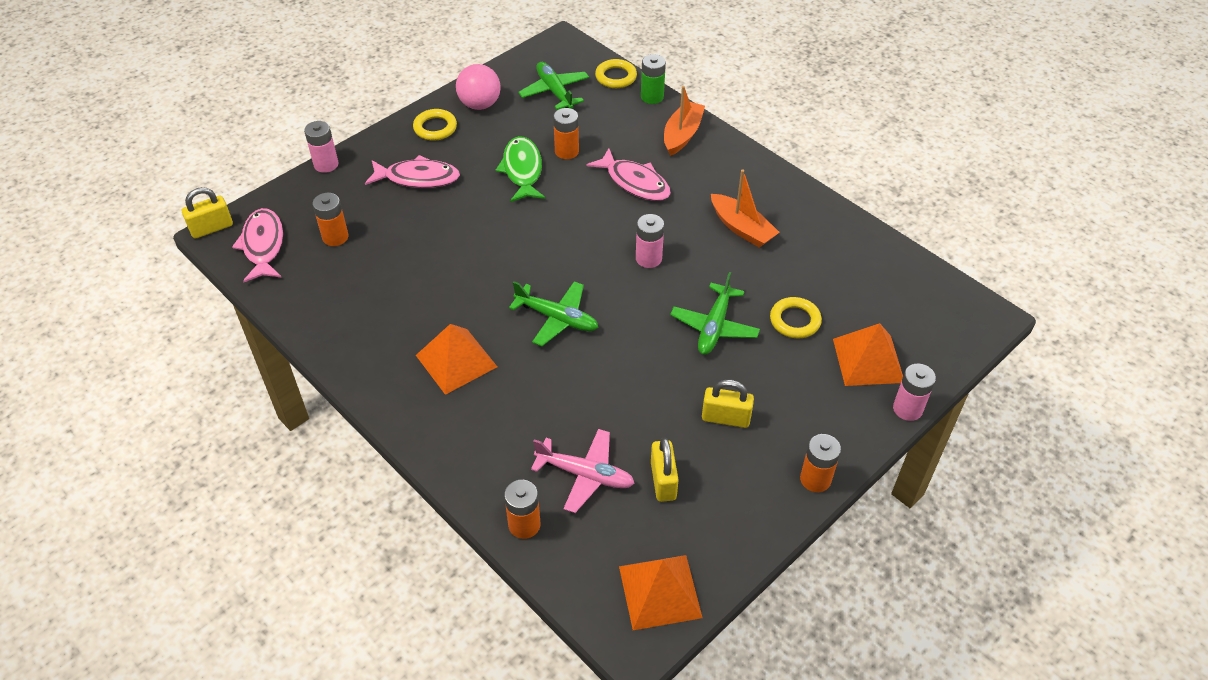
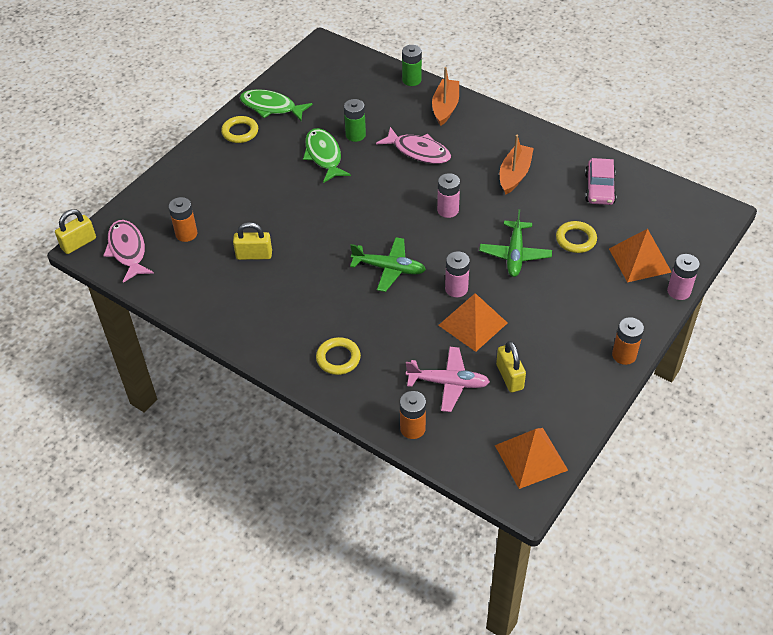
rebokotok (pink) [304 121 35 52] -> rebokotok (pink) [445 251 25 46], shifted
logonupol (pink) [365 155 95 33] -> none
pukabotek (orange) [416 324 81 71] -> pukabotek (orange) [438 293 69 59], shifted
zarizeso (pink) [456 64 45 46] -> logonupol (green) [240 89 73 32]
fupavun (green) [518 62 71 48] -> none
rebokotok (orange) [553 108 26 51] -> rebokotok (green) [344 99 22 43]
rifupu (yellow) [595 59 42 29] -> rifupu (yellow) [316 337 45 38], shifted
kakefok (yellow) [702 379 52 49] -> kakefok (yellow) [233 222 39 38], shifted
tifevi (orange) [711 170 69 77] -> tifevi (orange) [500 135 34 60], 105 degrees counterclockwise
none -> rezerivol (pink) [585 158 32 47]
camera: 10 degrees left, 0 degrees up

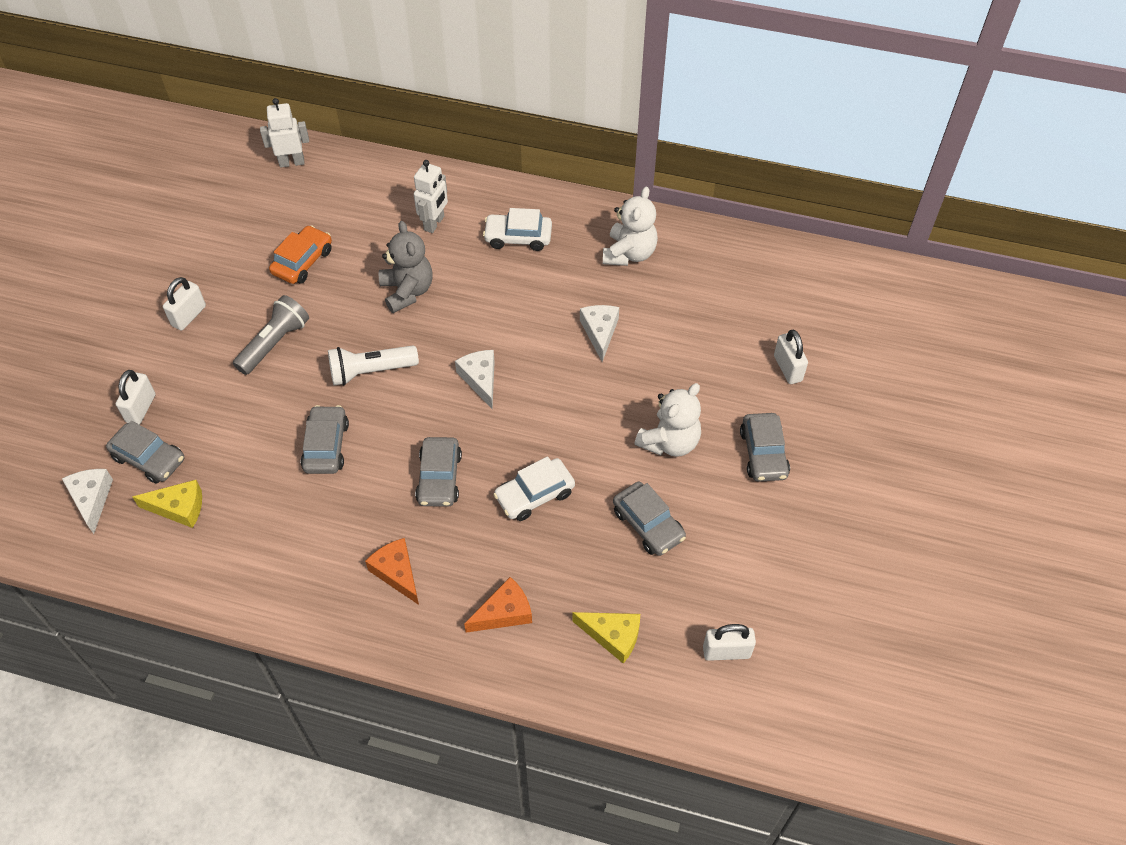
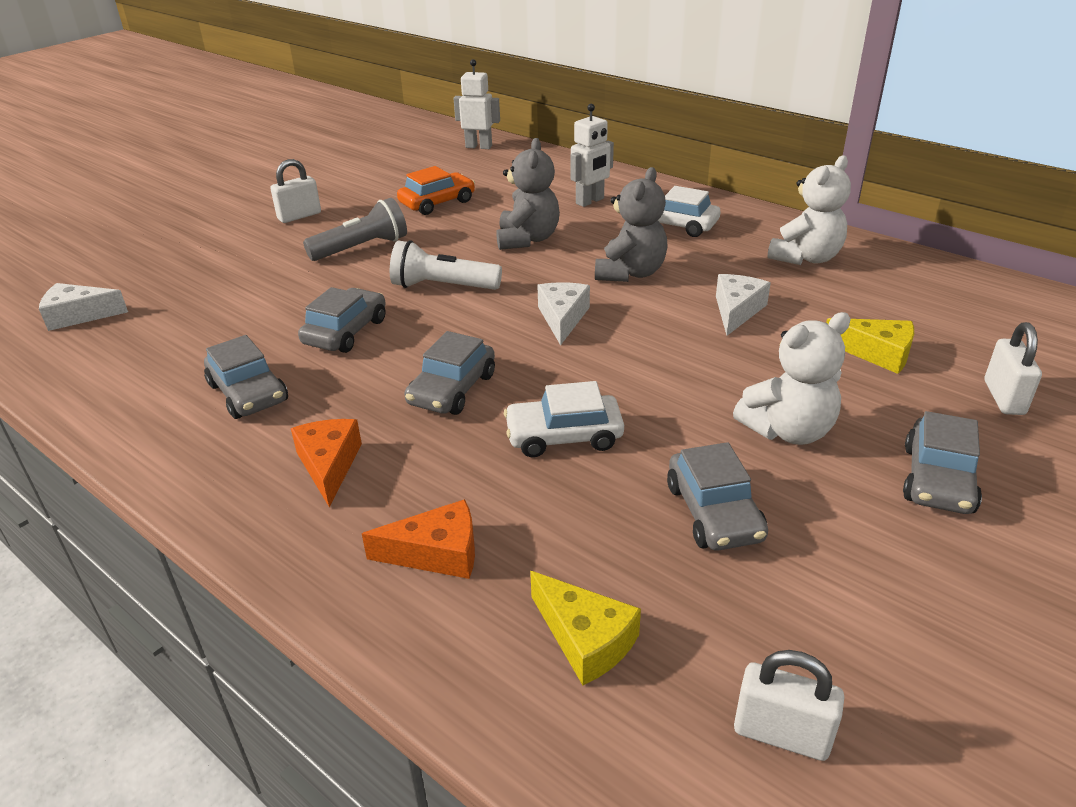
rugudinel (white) [62 469 51 65] -> rugudinel (white) [39 283 89 48], 105 degrees counterclockwise
rezerivol (grey) [106 421 78 63] -> rezerivol (grey) [204 335 84 84], shifted
kakefok (white) [116 370 40 55] -> none
rugudinel (yellow) [132 480 70 48] -> rugudinel (yellow) [826 318 88 56], shifted
none -> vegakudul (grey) [595 167 73 115]
camera: 25 degrees right, 20 degrees down

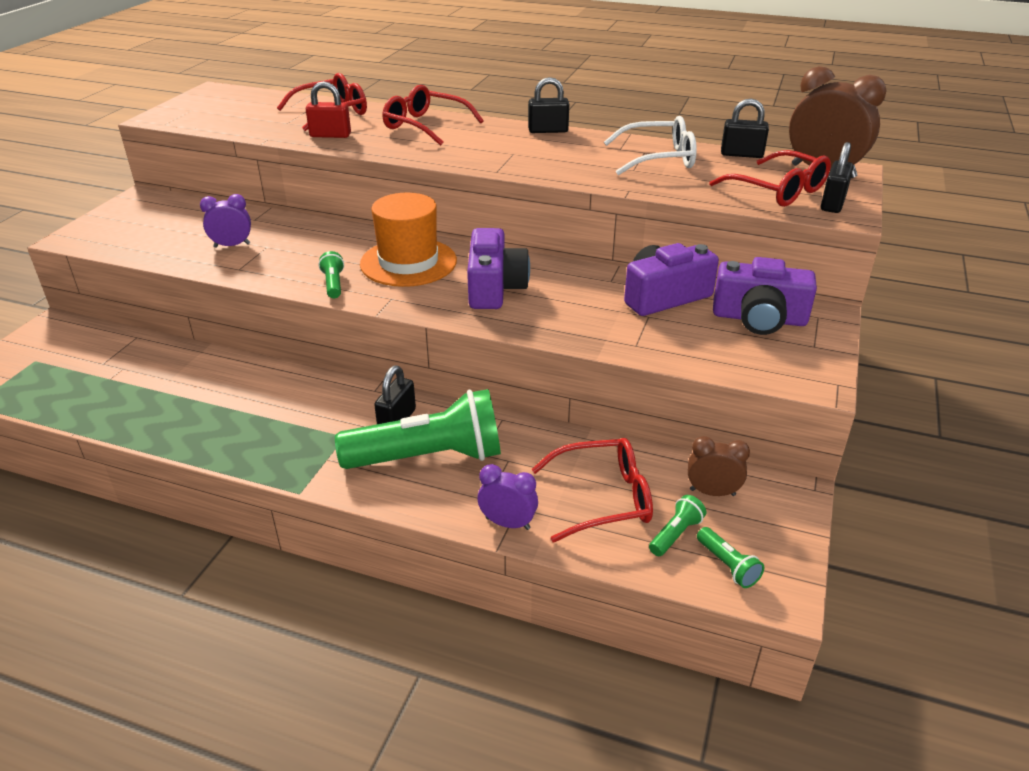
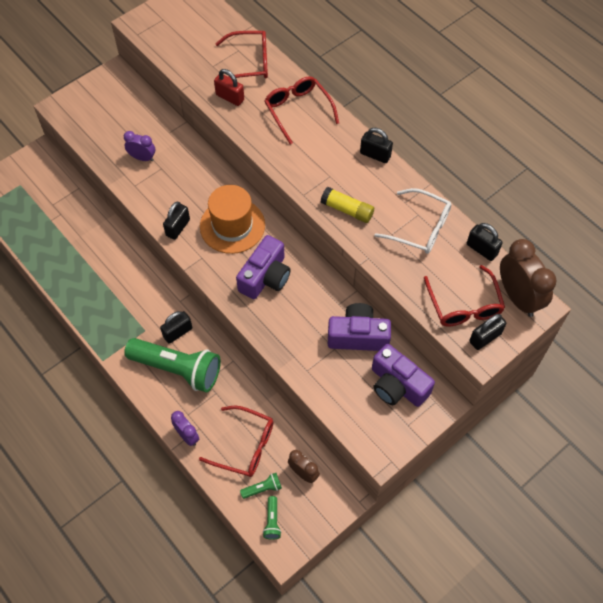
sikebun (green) [319 251 25 47] -> kakefok (black) [163 202 27 38]
none -> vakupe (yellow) [320 187 54 36]
camera: 30 degrees right, 25 degrees up

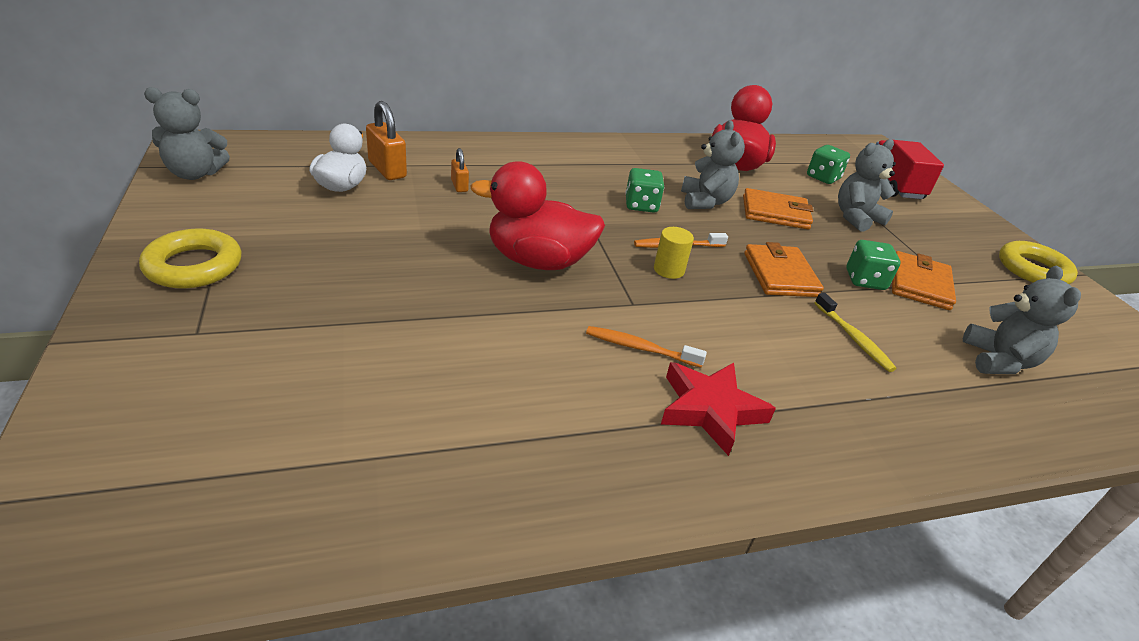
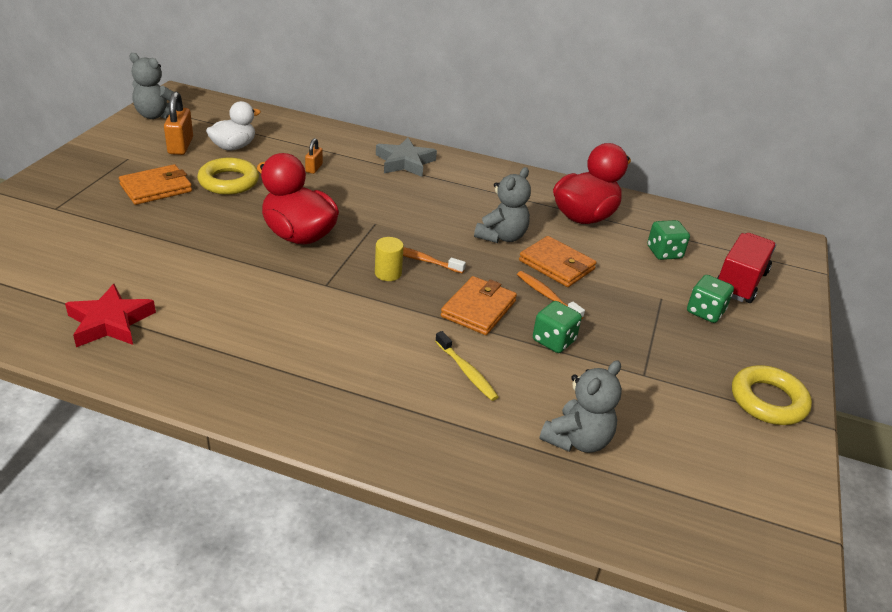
rifupu (yellow) [139 228 102 60] -> rifupu (yellow) [197 158 62 37], shifted
kakefok (orange) [366 101 41 79] -> kakefok (orange) [164 91 29 64], shifted
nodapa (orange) [586 326 121 42] -> nodapa (orange) [517 271 68 49], shifted
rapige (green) [625 168 39 45] -> rapige (green) [687 275 47 48], shifted
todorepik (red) [661 362 115 94] -> todorepik (red) [65 284 91 63], shifted
nodapa (yellow) [815 293 82 79] -> nodapa (yellow) [435 331 63 70], 45 degrees counterclockwise
vegakudul (grey) [838 139 58 93] -> none
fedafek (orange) [892 251 64 59] -> fedafek (orange) [119 164 73 41], shifted
none -> todorepik (grey) [376 138 61 39]
camera: 35 degrees right, 0 degrees up

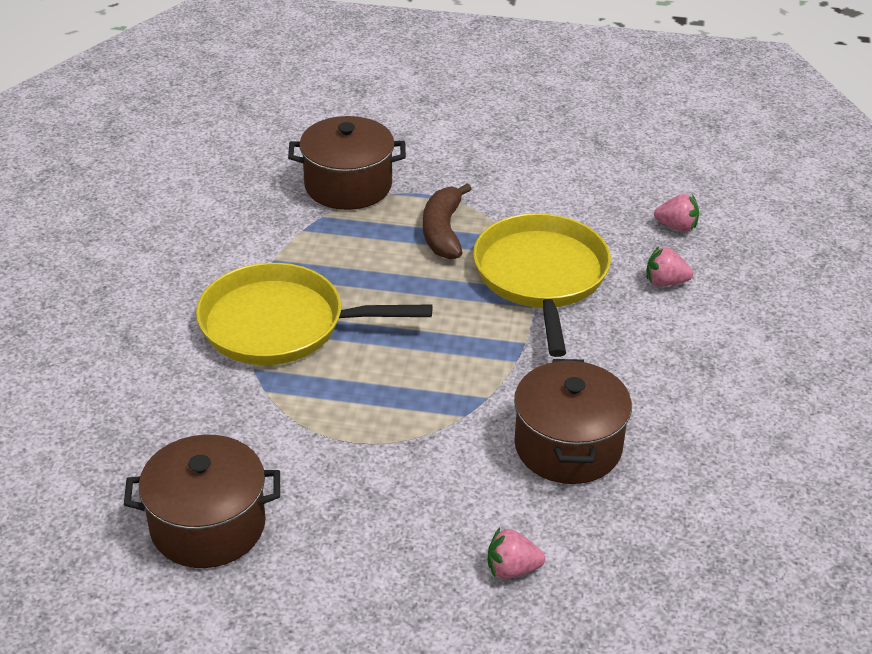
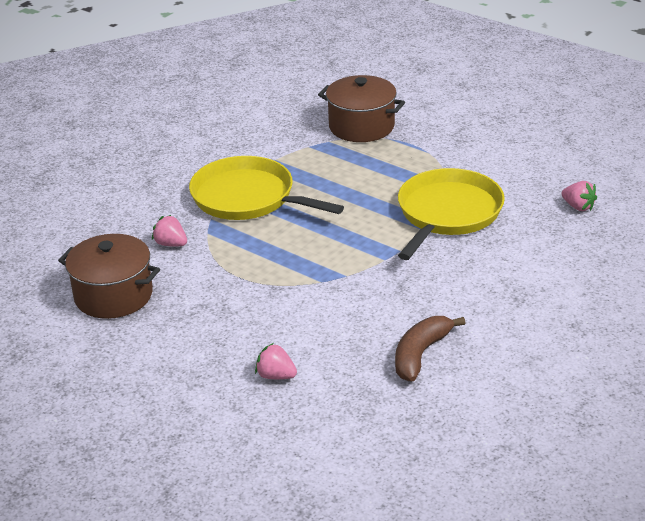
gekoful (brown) [423 183 48 77] -> gekoful (brown) [395 316 71 66], shifted
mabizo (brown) [514 359 118 125] -> none
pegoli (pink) [646 246 47 40] -> pegoli (pink) [152 215 35 32], shifted
camera: 30 degrees right, 5 degrees down

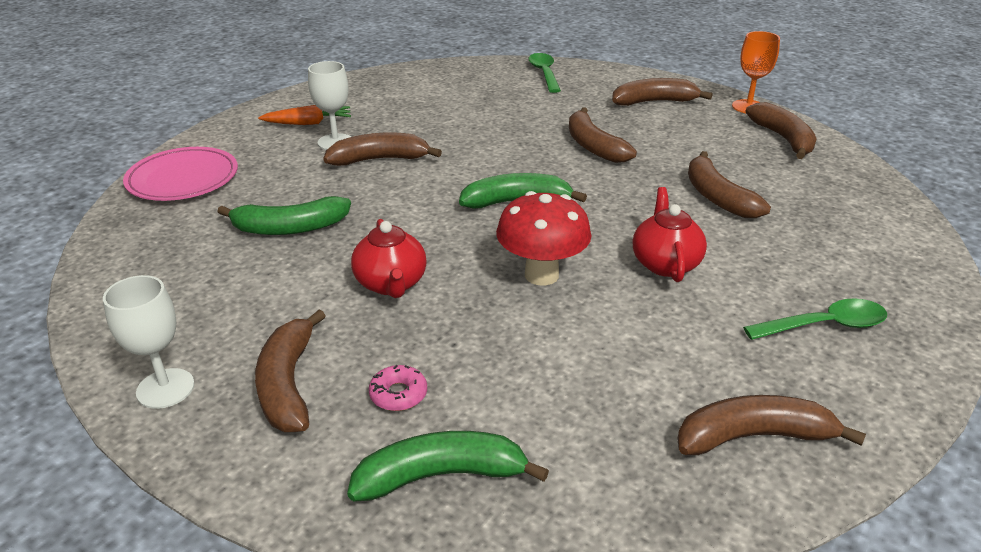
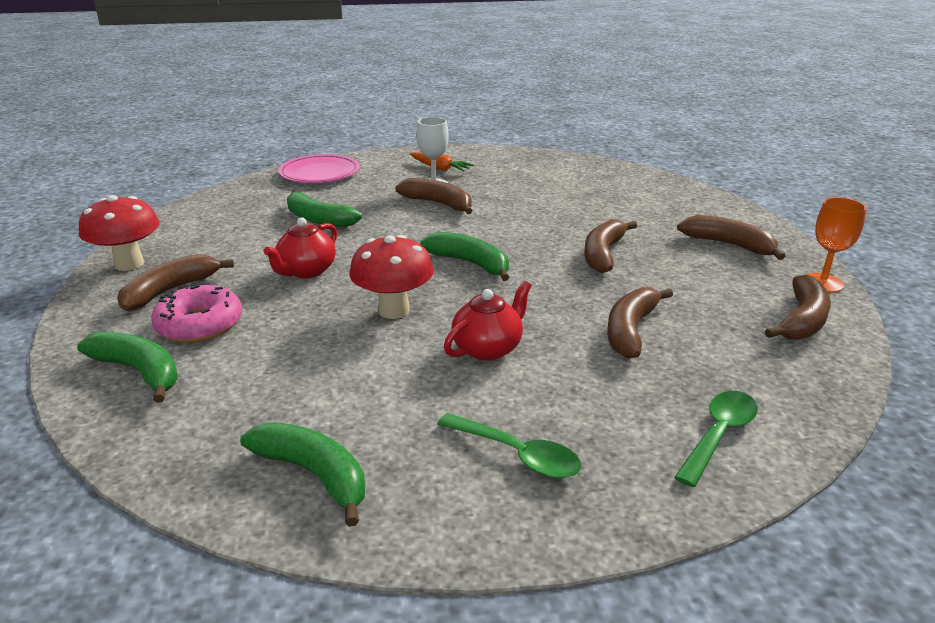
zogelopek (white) [103 275 91 134] -> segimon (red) [79 195 81 76]
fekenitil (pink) [369 365 58 46] -> fekenitil (pink) [151 284 91 58], x1.93
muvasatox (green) [528 53 33 40] -> muvasatox (green) [674 391 84 96], shifted
gekoful (brown) [677 395 189 60] -> gekoful (green) [240 422 125 105]
camera: 45 degrees right, 5 degrees down

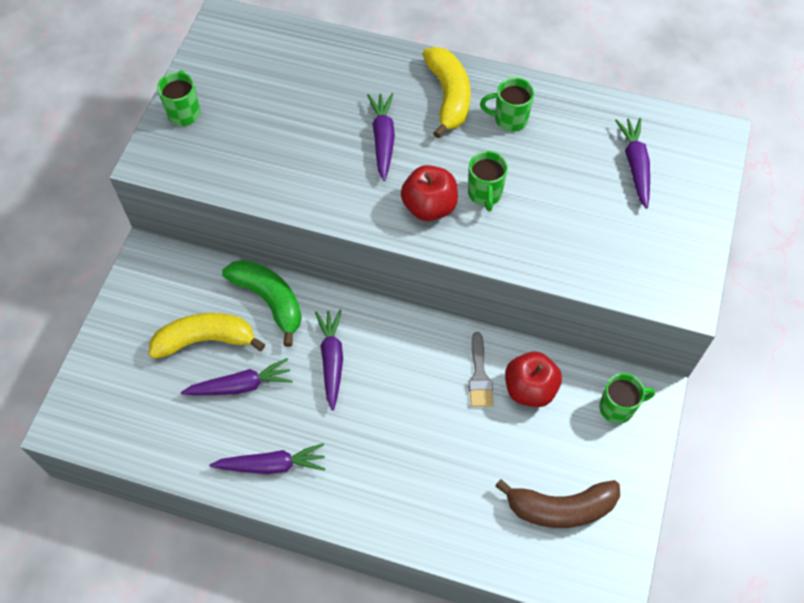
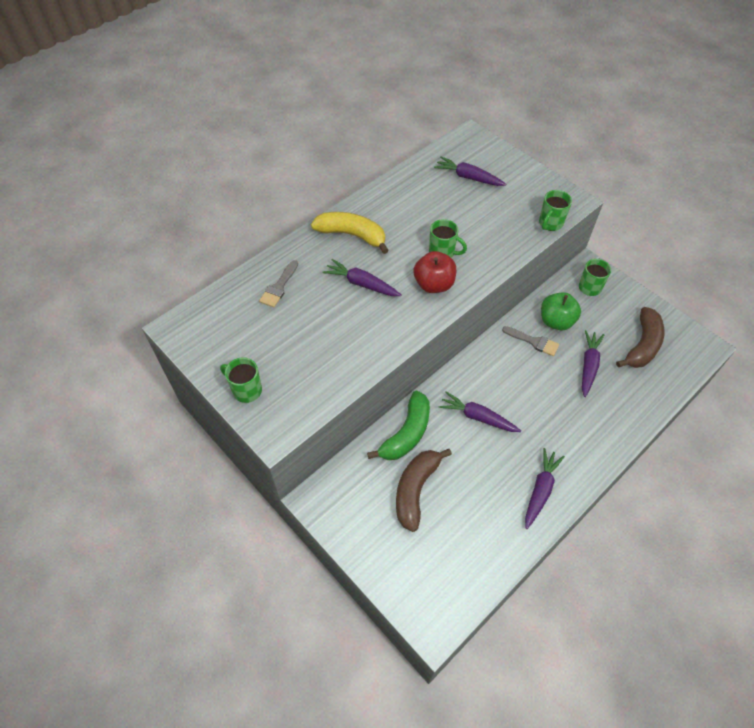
gekoful (yellow) [149 313 116 46] -> gekoful (brown) [396 449 56 83]
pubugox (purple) [181 358 112 37] -> pubugox (purple) [582 330 22 67], shifted
gekoful (green) [222 260 80 87] -> gekoful (green) [367 391 63 69], 135 degrees clockwise
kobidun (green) [480 77 54 55] -> kobidun (green) [539 190 33 41], shifted
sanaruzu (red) [505 352 57 55] -> sanaruzu (green) [541 292 40 38]
none -> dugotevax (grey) [259 260 39 47]
camera: 60 degrees left, 5 degrees down

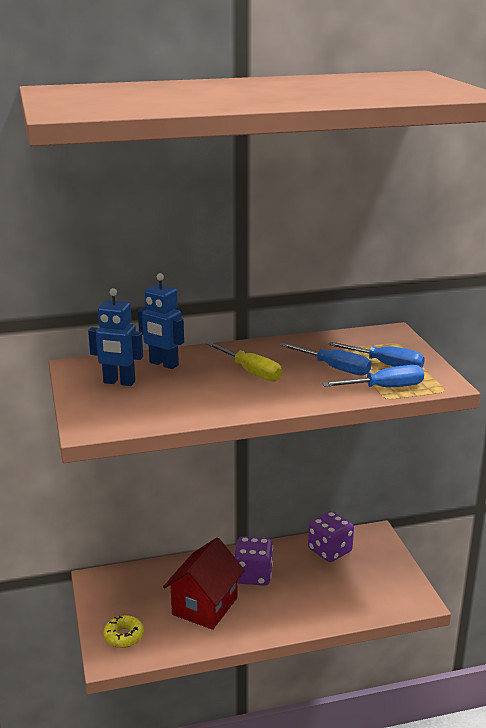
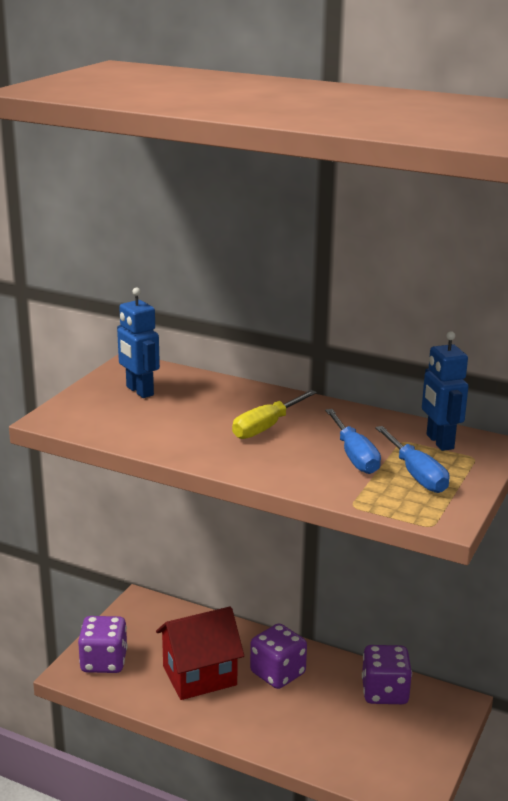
fekenitil (yellow) [103 615 41 33] -> rapige (purple) [78 616 50 57]
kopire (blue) [138 273 46 96] -> kopire (blue) [422 331 47 120], shifted
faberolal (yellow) [207 342 75 40] -> faberolal (yellow) [232 390 85 49], 45 degrees clockwise
faberolal (blue) [322 365 102 22] -> none
camera: 40 degrees right, 0 degrees up

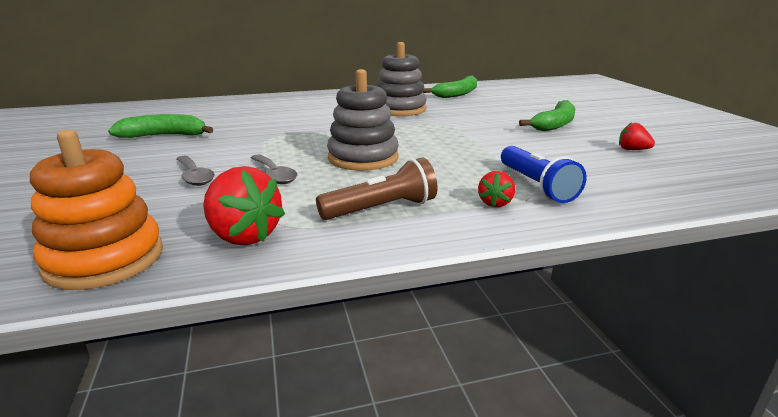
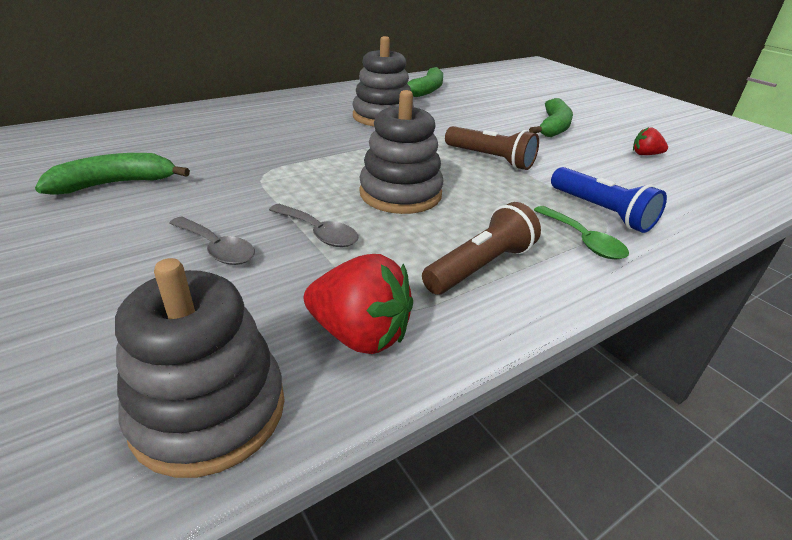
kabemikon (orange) [30 130 133 160] -> kabemikon (grey) [115 258 170 220]
pegoli (red) [478 171 37 36] -> muvasatox (green) [534 206 95 54]
none -> sikebun (brown) [445 126 94 44]
camera: 20 degrees left, 10 degrees up

